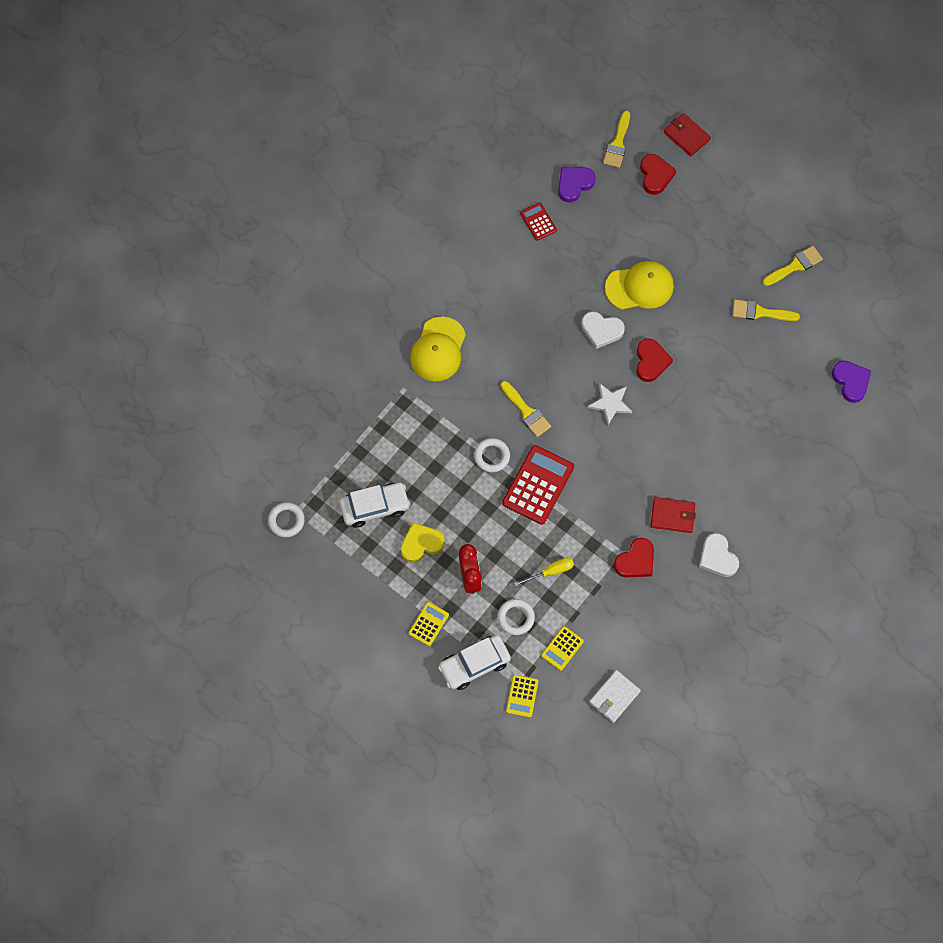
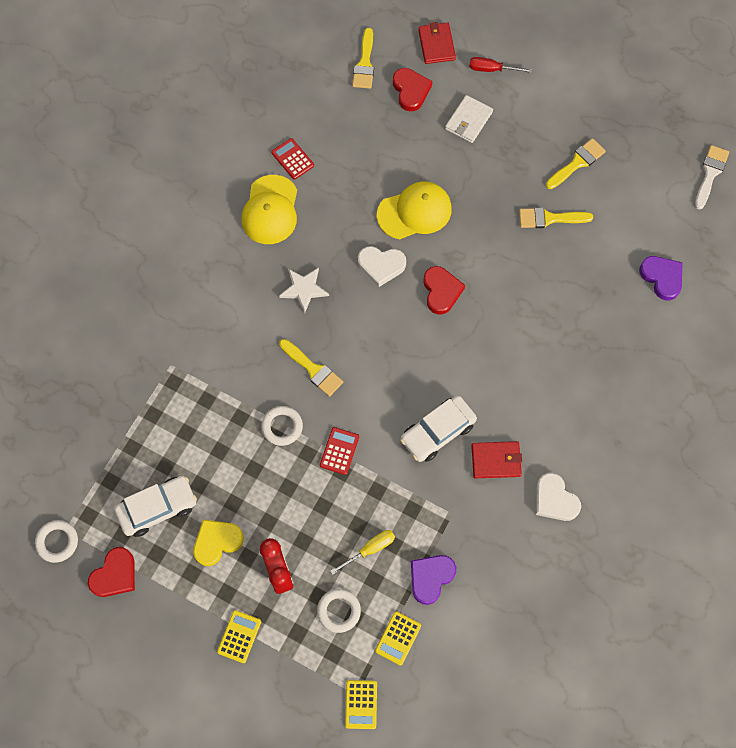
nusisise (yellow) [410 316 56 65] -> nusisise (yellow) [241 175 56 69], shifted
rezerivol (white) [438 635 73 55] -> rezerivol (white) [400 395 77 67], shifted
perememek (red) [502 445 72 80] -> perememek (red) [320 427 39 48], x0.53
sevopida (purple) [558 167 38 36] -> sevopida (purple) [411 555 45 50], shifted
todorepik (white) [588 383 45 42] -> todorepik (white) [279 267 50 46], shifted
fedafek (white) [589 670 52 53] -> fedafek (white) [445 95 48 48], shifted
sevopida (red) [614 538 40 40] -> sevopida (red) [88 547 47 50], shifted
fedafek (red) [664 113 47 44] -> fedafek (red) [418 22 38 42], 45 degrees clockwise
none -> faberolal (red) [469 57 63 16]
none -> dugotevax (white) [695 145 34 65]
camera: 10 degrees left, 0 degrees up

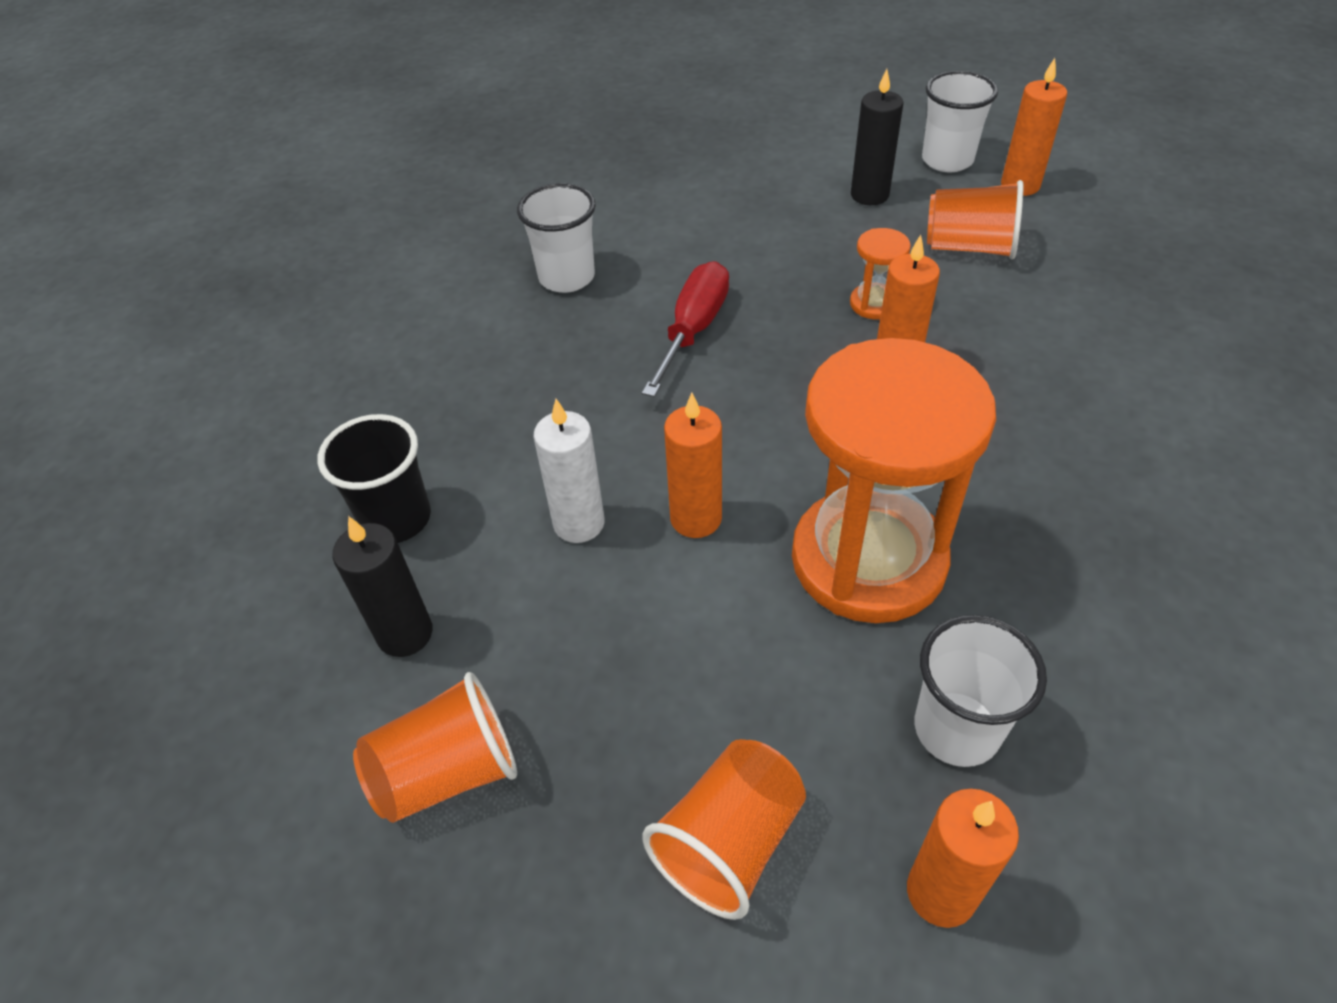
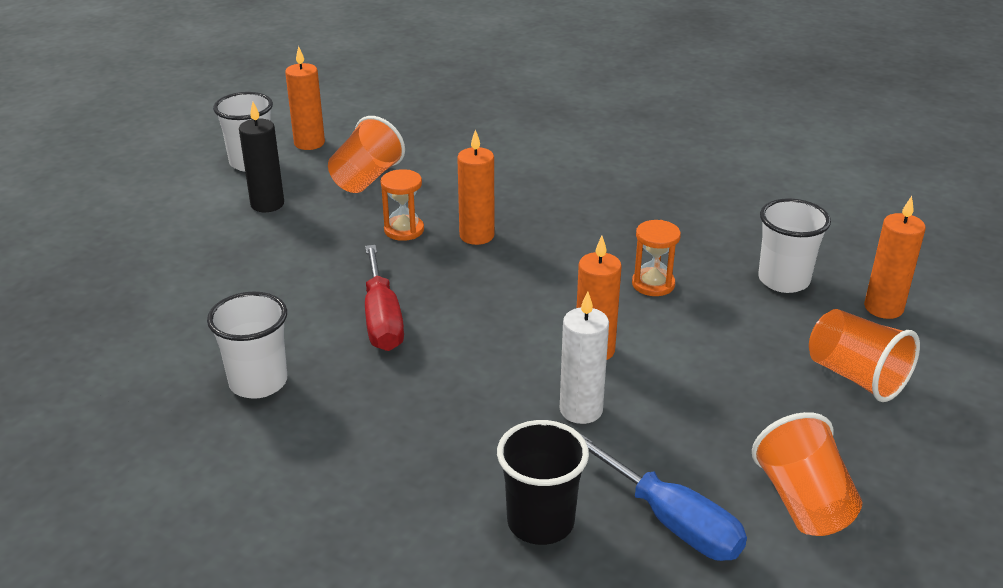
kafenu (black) [332 516 101 141] -> faberolal (blue) [581 434 166 127]
faberolal (red) [642 261 87 136] -> faberolal (red) [365 245 39 106], 135 degrees counterclockwise
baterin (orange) [792 338 204 285] -> baterin (orange) [632 220 49 76], x0.41
camera: 80 degrees left, 15 degrees down

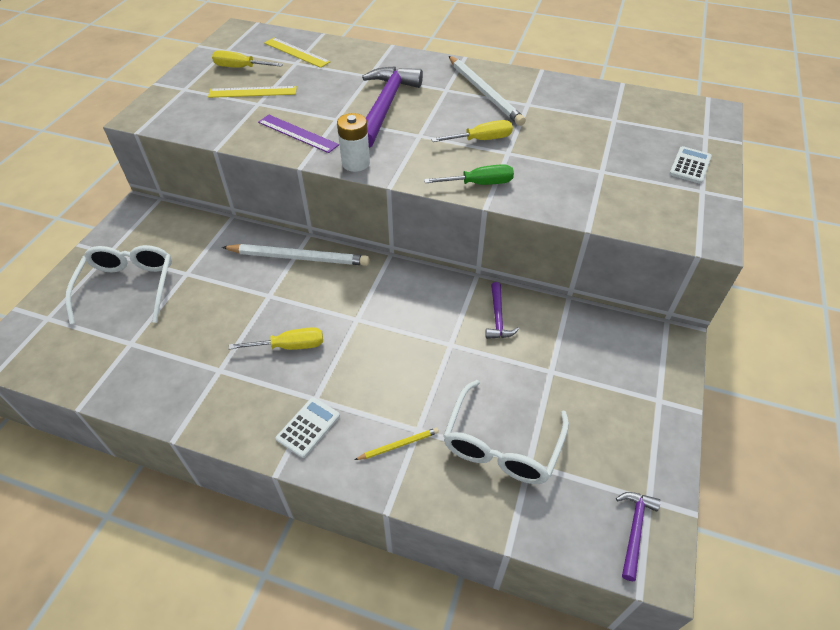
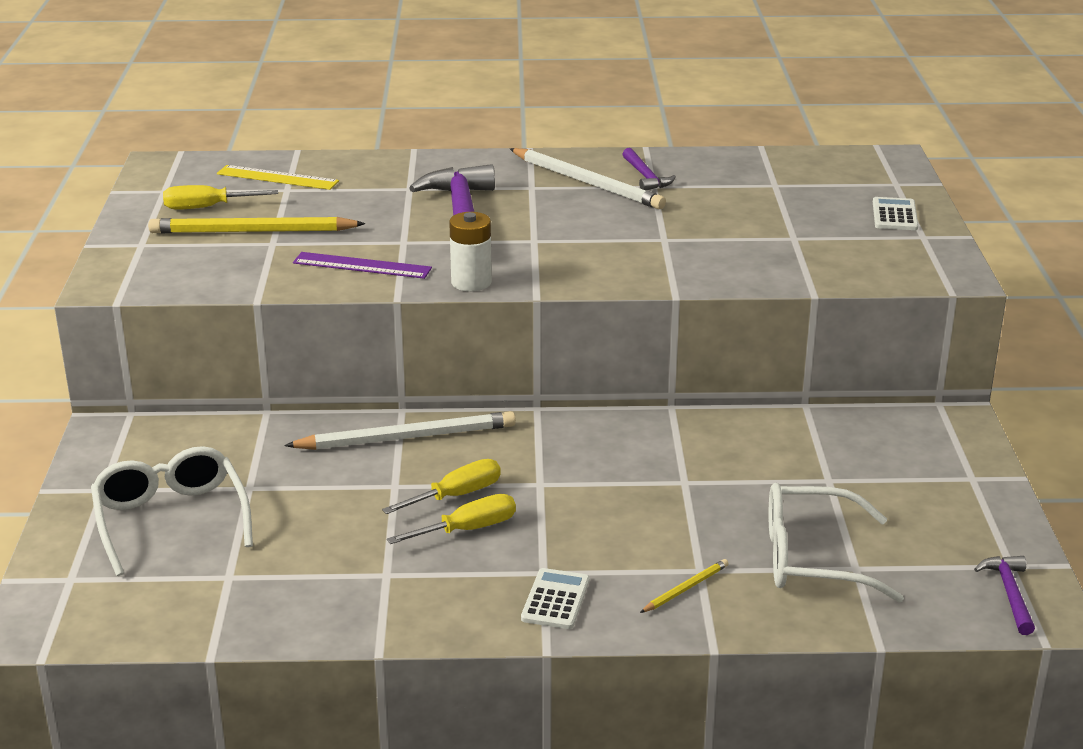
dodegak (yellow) [208 86 89 12] -> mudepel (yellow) [148 217 218 16]
faberolal (green) [424 164 90 21] -> none
faberolal (yellow) [431 120 82 22] -> faberolal (yellow) [382 459 119 55], shifted
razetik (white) [443 380 126 104] -> razetik (white) [769 483 135 120], 90 degrees clockwise
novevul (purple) [485 282 34 57] -> novevul (purple) [622 148 54 43], shifted
camera: 20 degrees left, 20 degrees down

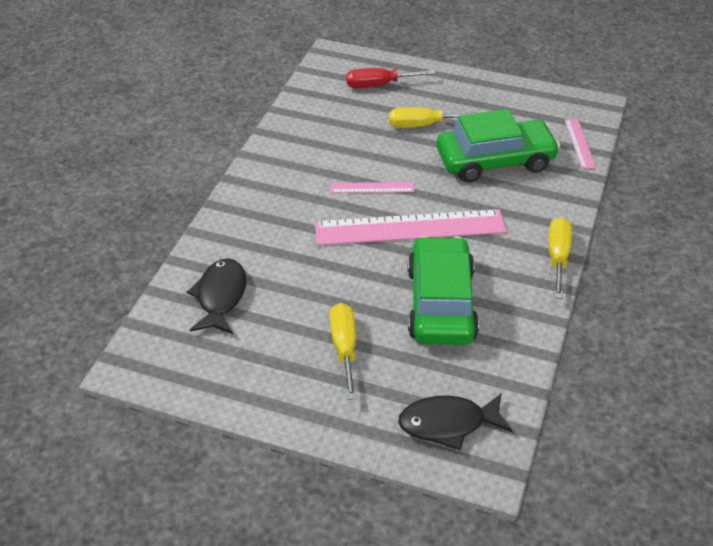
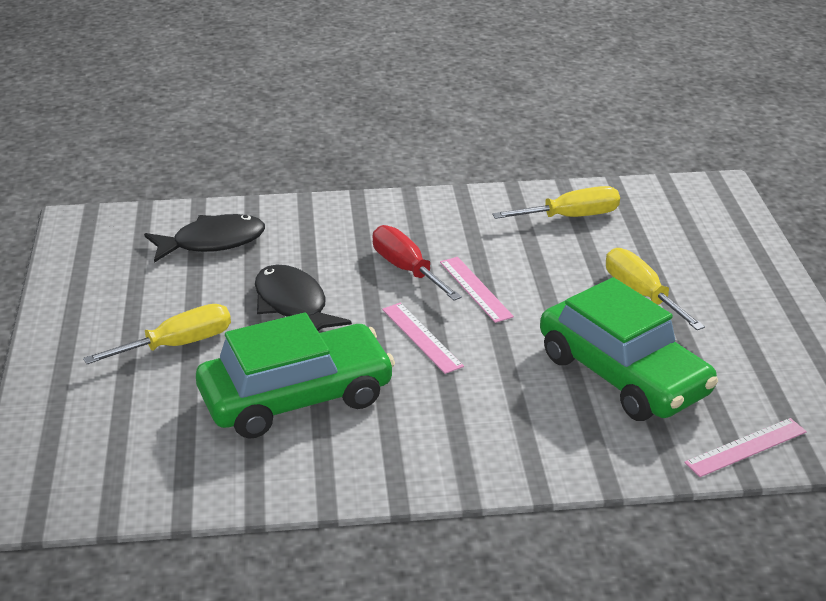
dodegak (pink) [315 209 192 36] -> dodegak (pink) [382 303 82 71], x0.46
faberolal (red) [346 68 90 20] -> faberolal (red) [372 225 90 76], shifted
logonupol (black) [398 394 115 56] -> logonupol (black) [255 265 97 66], shifted
faberolal (yellow) [548 217 24 82] -> faberolal (yellow) [492 186 128 33], shifted
camera: 65 degrees right, 10 degrees down

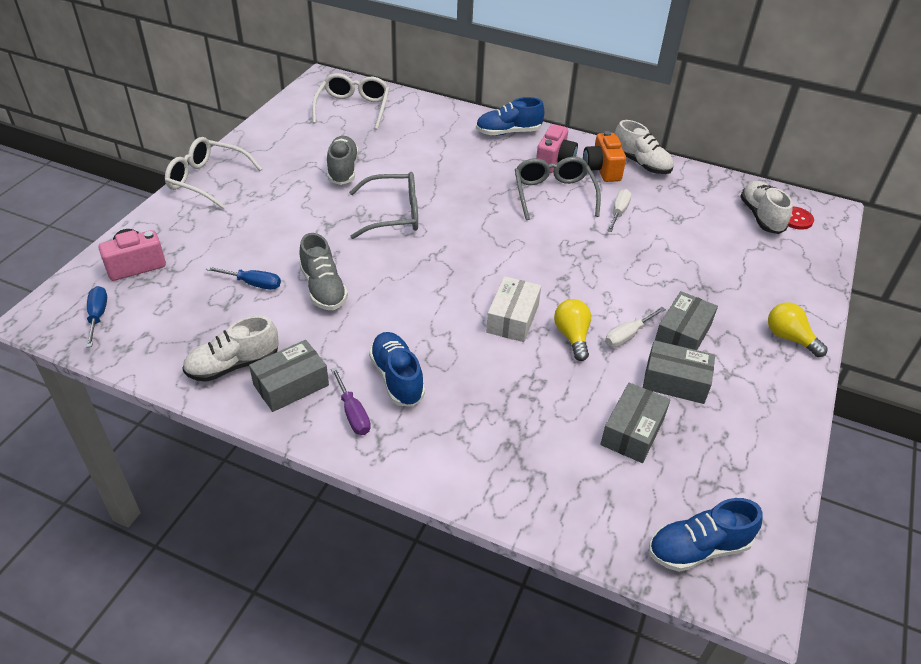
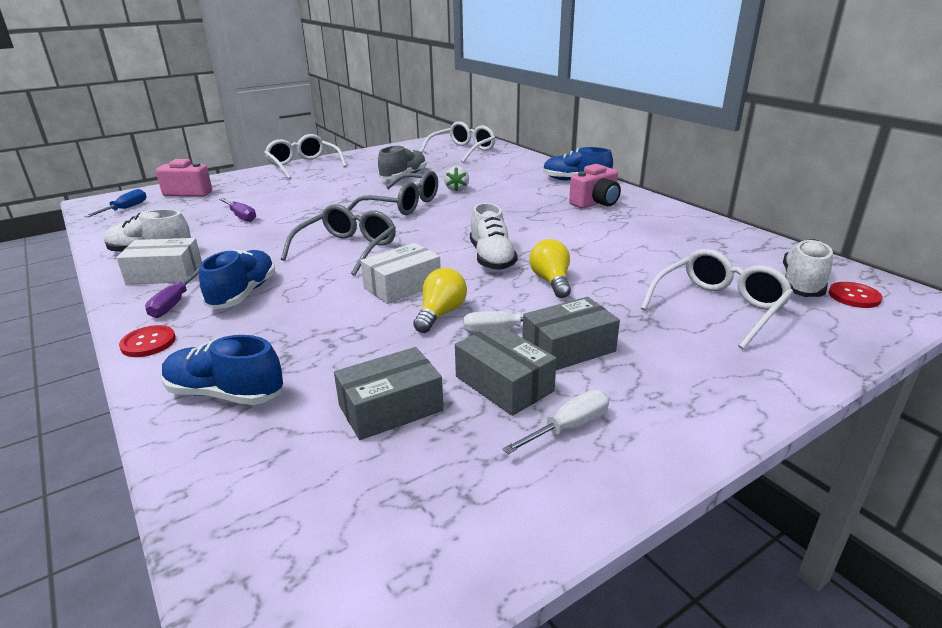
faberolal (blue) [206 266 75 24] -> faberolal (purple) [219 198 37 24]
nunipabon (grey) [249 340 80 72] -> nunipabon (white) [116 238 86 47]
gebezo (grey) [299 233 49 77] -> none
razetik (grey) [515 157 86 63] -> razetik (grey) [281 204 115 72], shifted
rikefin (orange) [583 131 43 51] -> none
faberolal (white) [607 189 25 43] -> faberolal (white) [502 390 107 64], shifted
gebezo (white) [615 120 58 54] -> gebezo (white) [470 203 48 67], shifted
gebezo (blue) [649 498 114 74] -> gebezo (blue) [162 335 121 70], shifted
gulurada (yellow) [768 302 60 55] -> gulurada (yellow) [529 239 42 59], shifted
none -> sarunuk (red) [119 325 57 32]
none -> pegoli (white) [444 166 25 26]
none -> razetik (white) [641 249 152 100]
camera: 35 degrees right, 15 degrees down

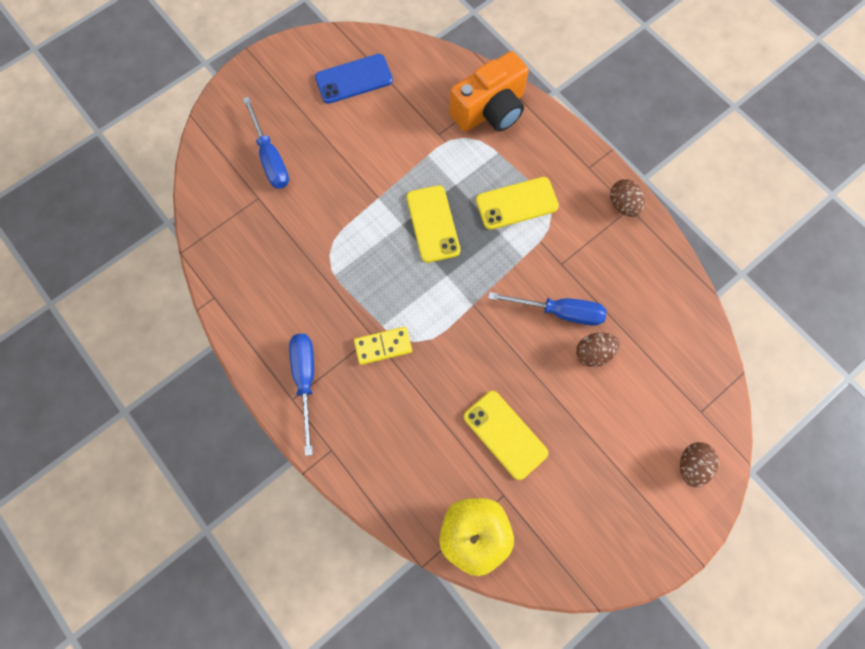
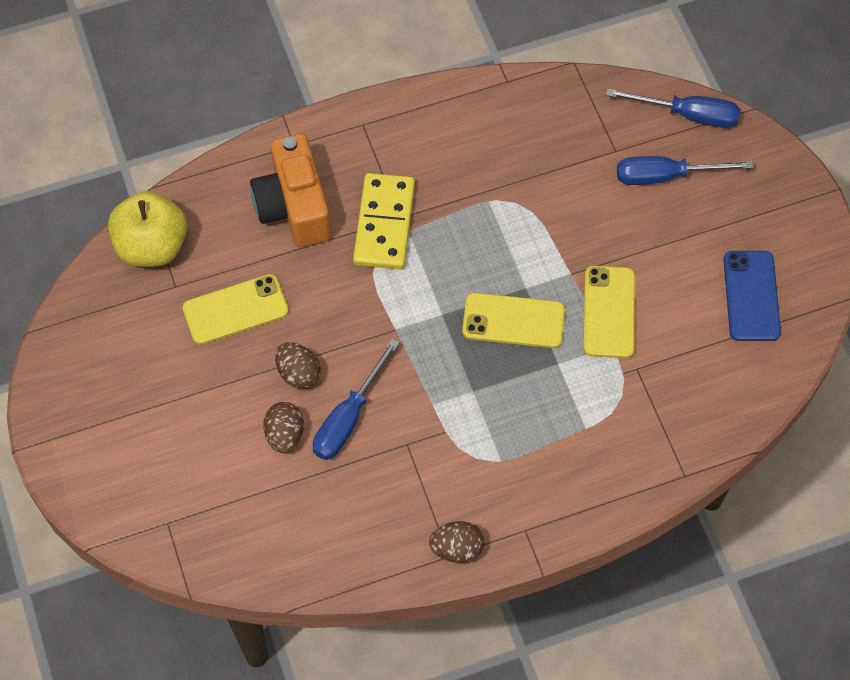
faberolal (blue) [289 334 25 122] -> faberolal (blue) [606 89 134 39], shifted
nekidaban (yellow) [354 327 58 38] -> nekidaban (yellow) [353 173 62 97], x1.61
rikefin (orange) [449 51 80 81] -> rikefin (orange) [250 133 81 114], shifted
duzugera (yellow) [476 177 83 53] -> duzugera (yellow) [583 266 52 92], shifted
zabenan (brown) [680 442 39 45] -> zabenan (brown) [275 342 46 47], shifted
camera: 110 degrees right, 10 degrees down

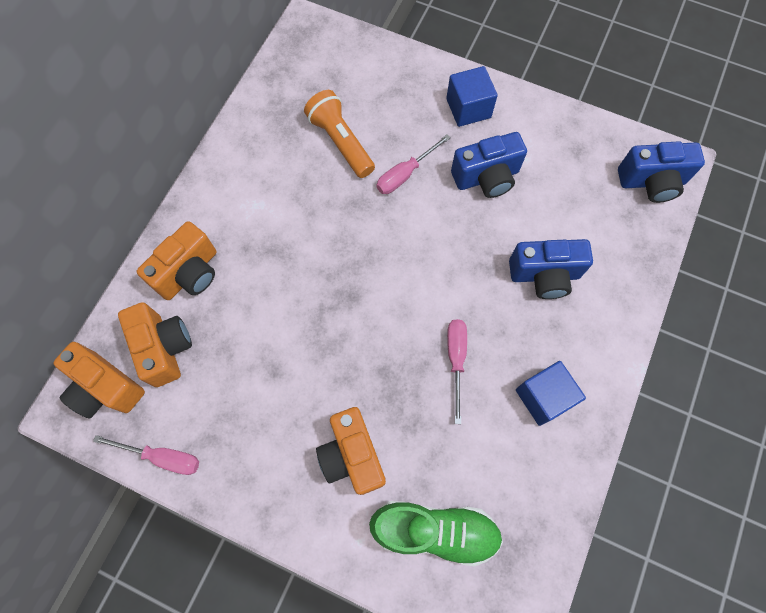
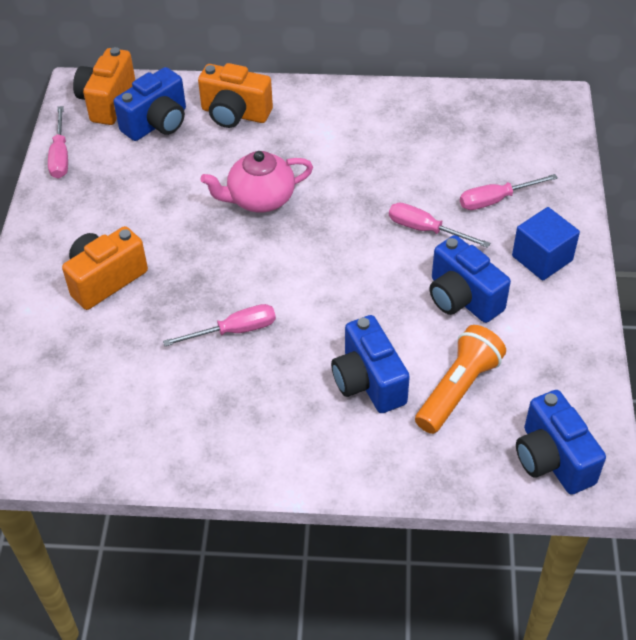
rikefin (orange) [118 302 74 85] -> rikefin (blue) [114 67 72 74]
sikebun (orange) [304 90 71 88] -> sikebun (orange) [415 325 91 109], shifted
gebezo (green) [369 501 134 65] -> none
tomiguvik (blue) [516 361 70 65] -> none
none -> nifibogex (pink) [201 151 112 61]
none -> faberolal (pink) [460 174 98 36]
camera: 70 degrees right, 20 degrees down

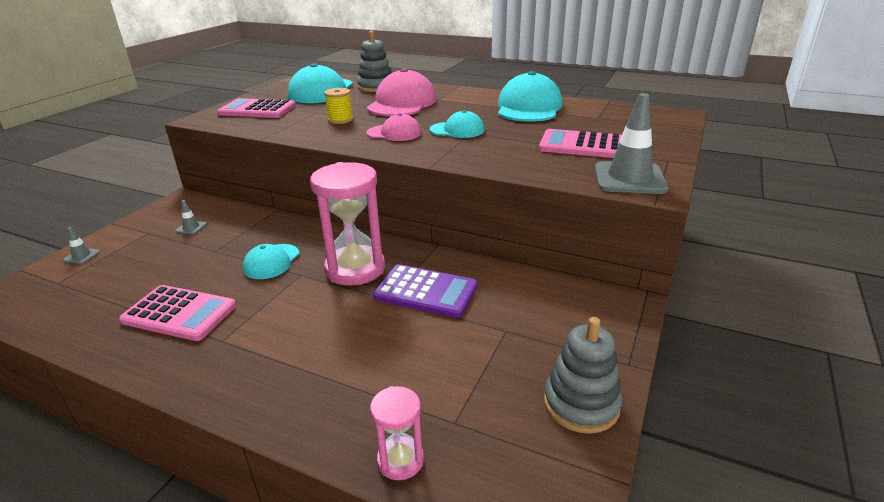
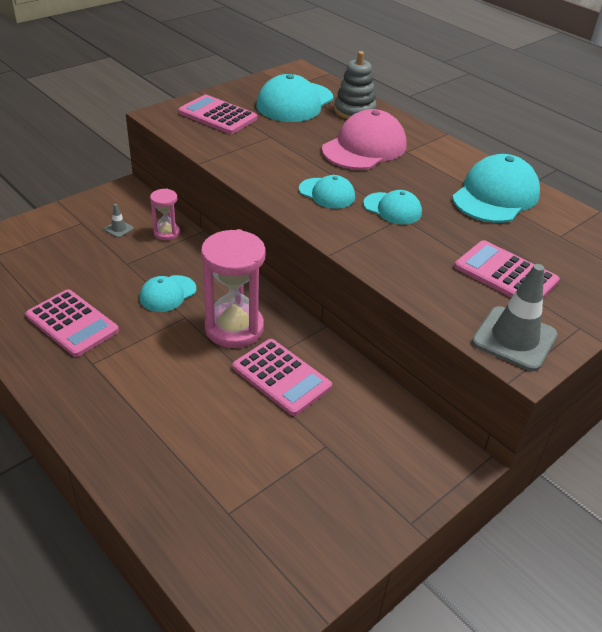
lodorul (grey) [63 227 37 37] -> none
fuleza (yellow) [324 88 29 36] -> none
nusisise (pink) [366 113 56 28] -> nusisise (turquoise) [299 175 56 34]
baterin (pink) [370 386 54 94] -> baterin (pink) [150 189 30 51], shifted
perememek (purple) [373 264 105 54] -> perememek (pink) [232 339 100 77]
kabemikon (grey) [544 317 78 117] -> none
camera: 20 degrees right, 10 degrees up

